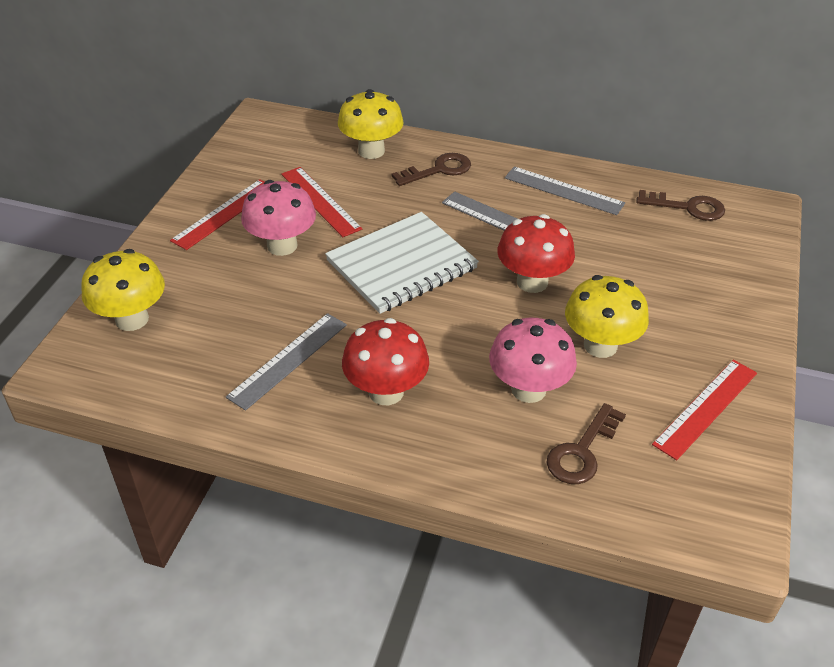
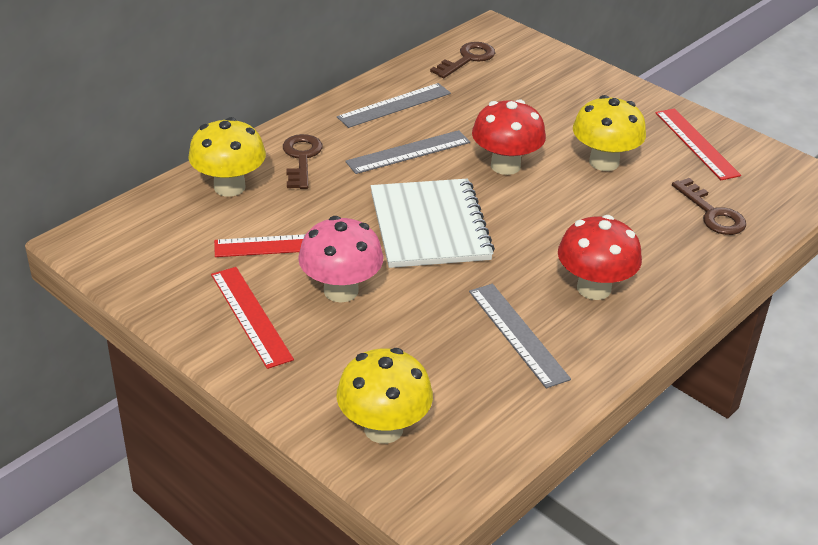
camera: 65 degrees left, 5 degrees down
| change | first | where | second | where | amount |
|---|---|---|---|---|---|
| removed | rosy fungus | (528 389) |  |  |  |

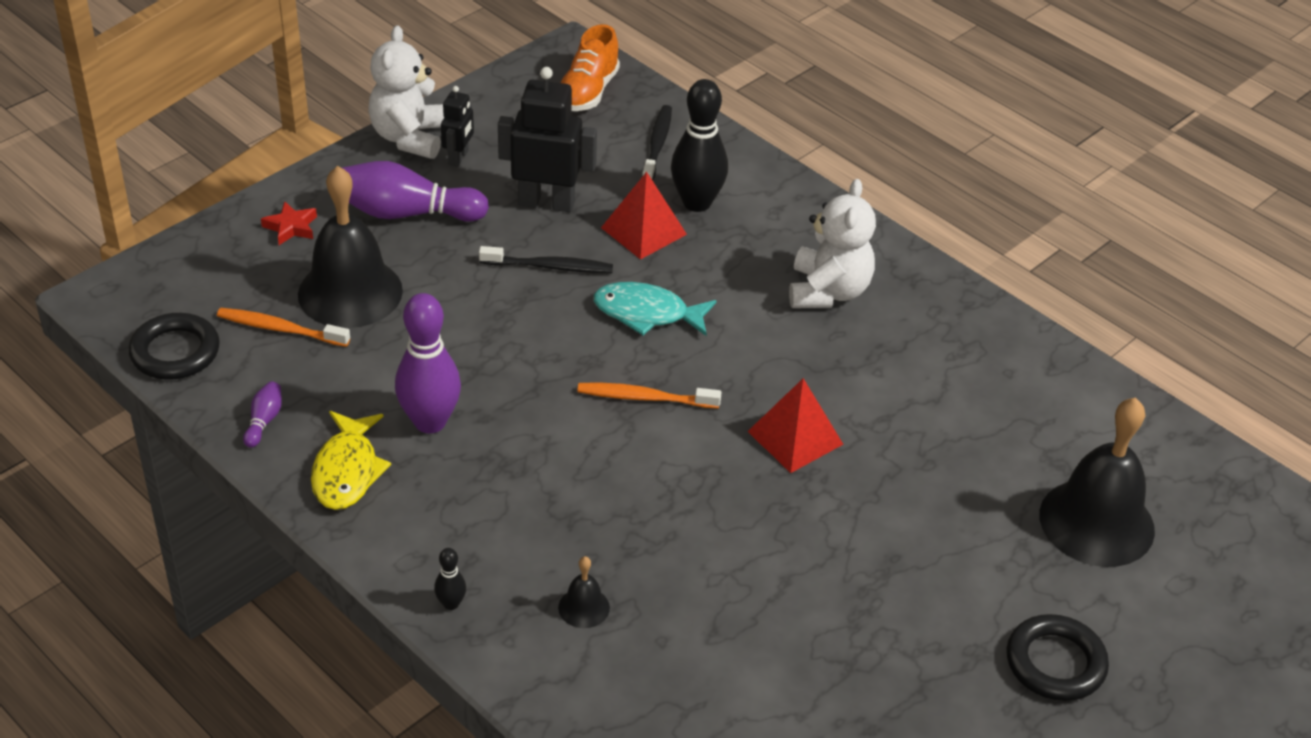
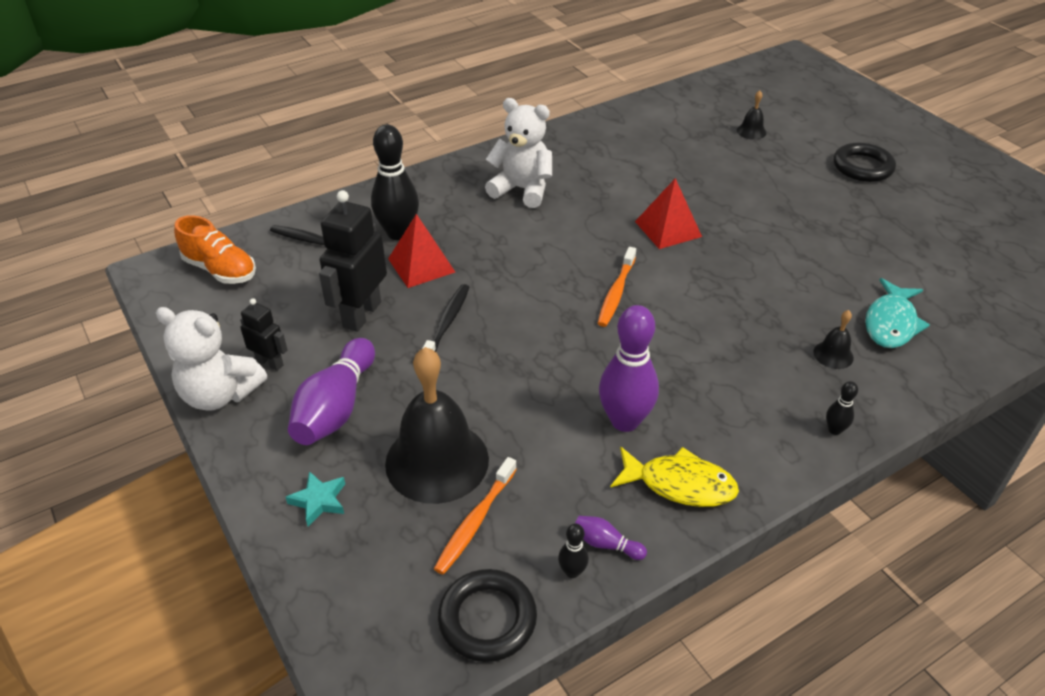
camera: 75 degrees left, 0 degrees up
| change | first | where | second | where | amount |
|---|---|---|---|---|---|
| recoloured | crimson star | (291 227) | teal star | (319 501) |  |
| moved | teal toy fish | (647 313) |  | (891 323) |  |
| resized | jet-black school bell | (1096 522) |  | (751 131) | x0.42 |
| added |  |  | jet-black skittle | (572 571) |  |

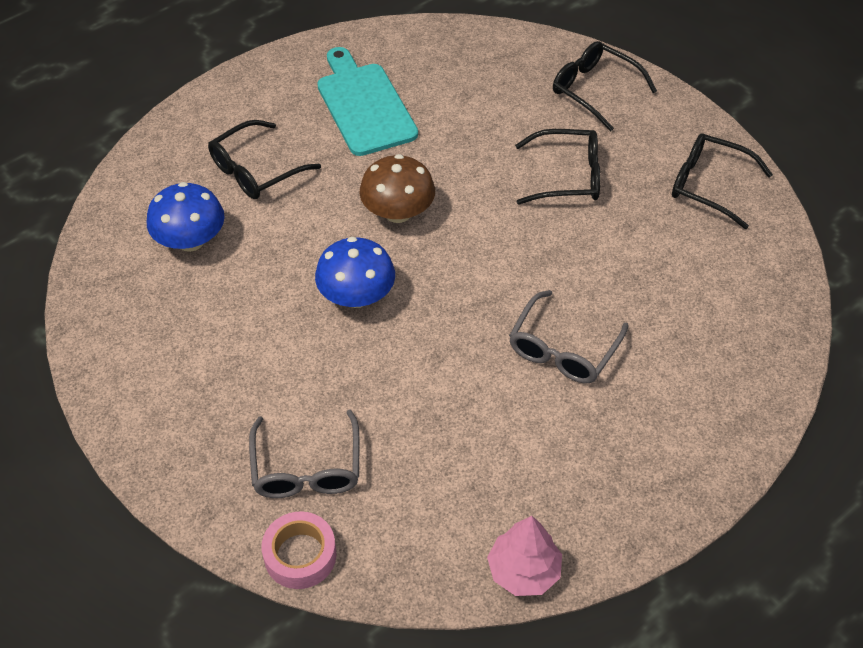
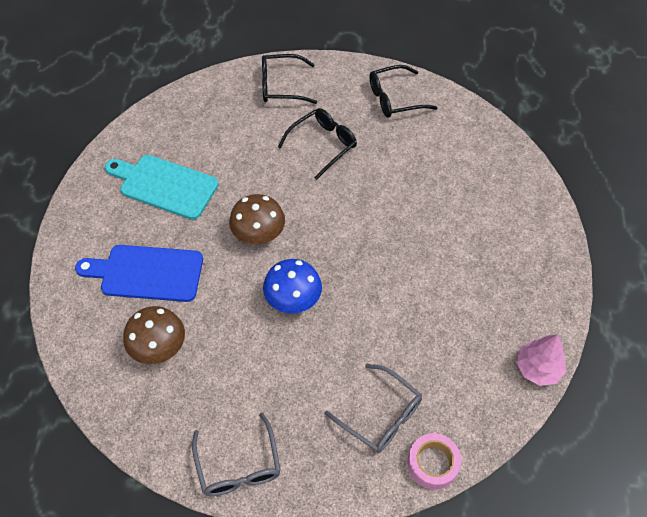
camera: 45 degrees left, 5 degrees up
| change | first | where | second | where | amount |
|---|---|---|---|---|---|
| recoloured | royal blue fungus | (190 240) | russet fungus | (158 347) |  |
| replaced | jet-black spectacles | (256 170) | royal blue cutting board | (147 273) |  |
| moved | ash-grey spectacles | (563 349) |  | (238 465) |  |

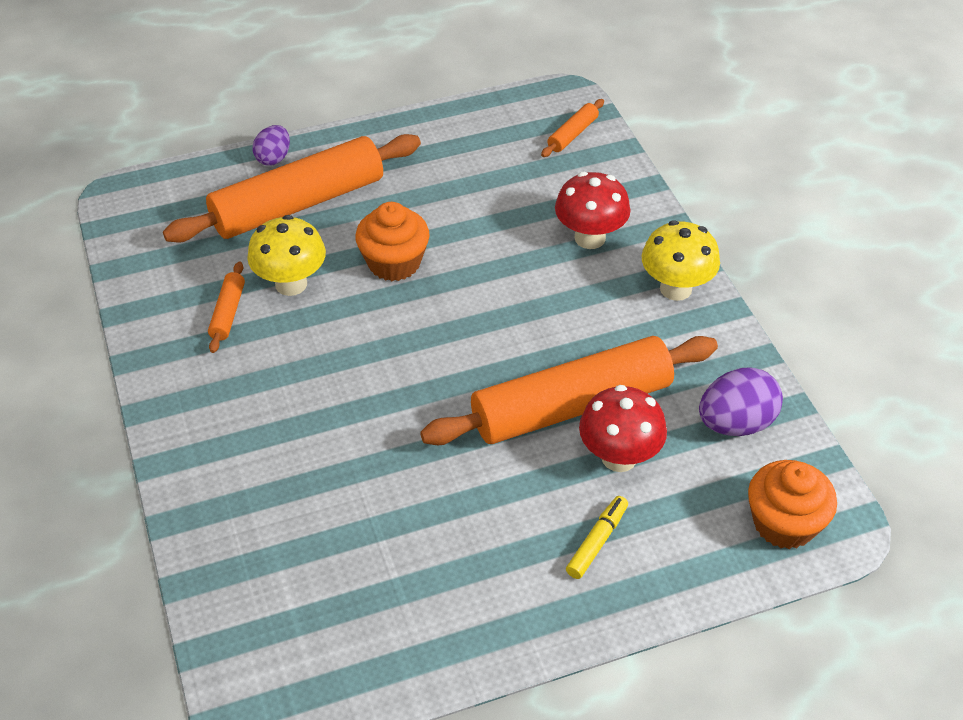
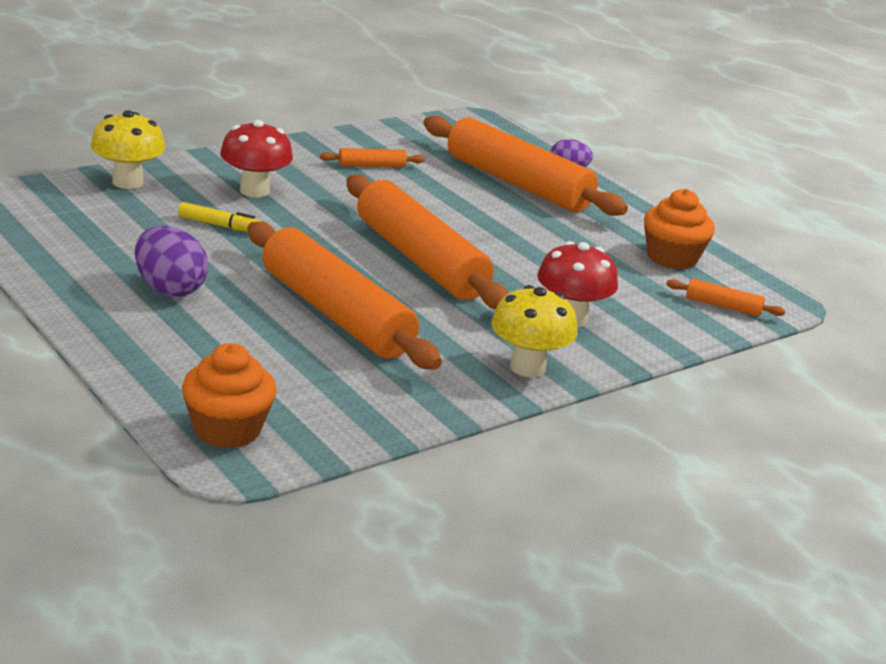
camera: 70 degrees right, 20 degrees down
| change | first | where | second | where | amount |
|---|---|---|---|---|---|
| moved | yellow fungus | (291 284) |  | (127 182) |  |
| moved | orange-coloured cupcake | (394 263) |  | (672 258) |  |
| moved | yellow marker pen | (597 541) |  | (219 225) |  |
| moved | crimson fungus | (619 457) |  | (254 191) |  |
| moved | violet egg | (735 423) |  | (169 289) |  |
| added |  |  | orange-coloured dough roller | (420 260) |  |

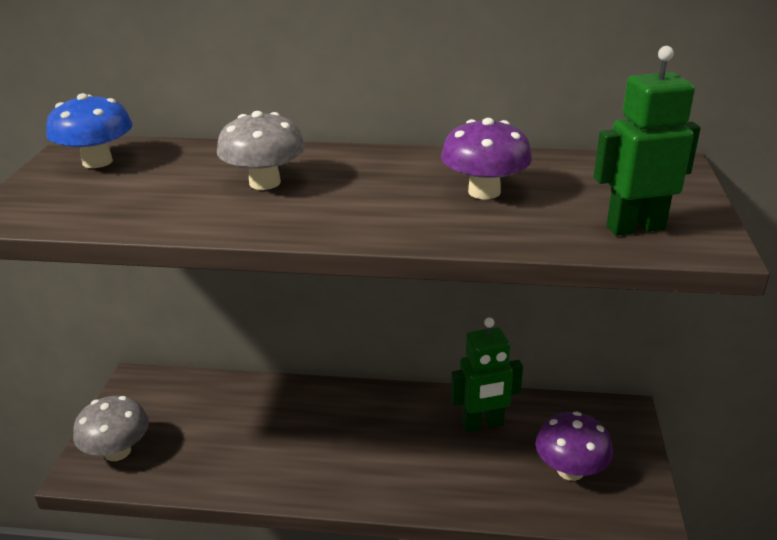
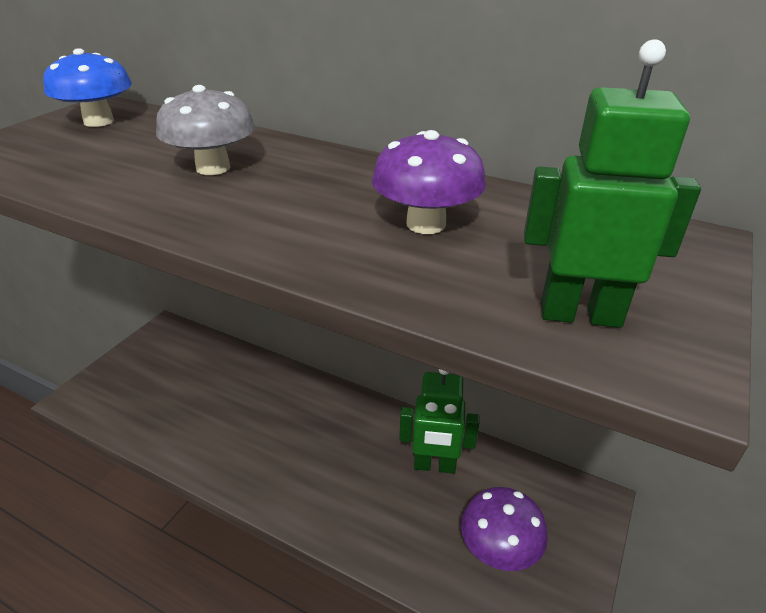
camera: 20 degrees right, 5 degrees up
| change | first | where | second | where | amount |
|---|---|---|---|---|---|
| removed | ash-grey fungus | (117 451) |  |  |  |

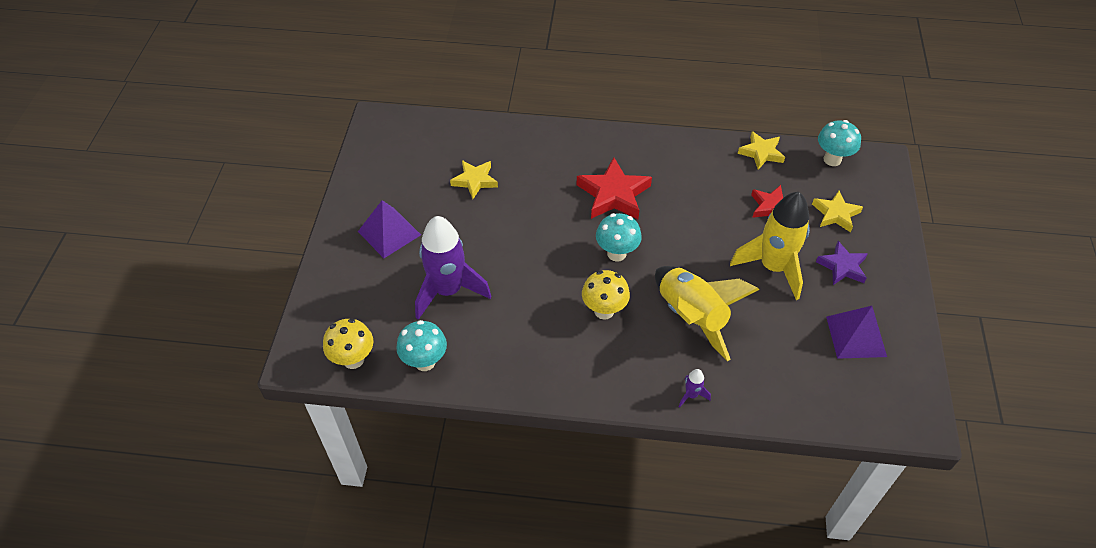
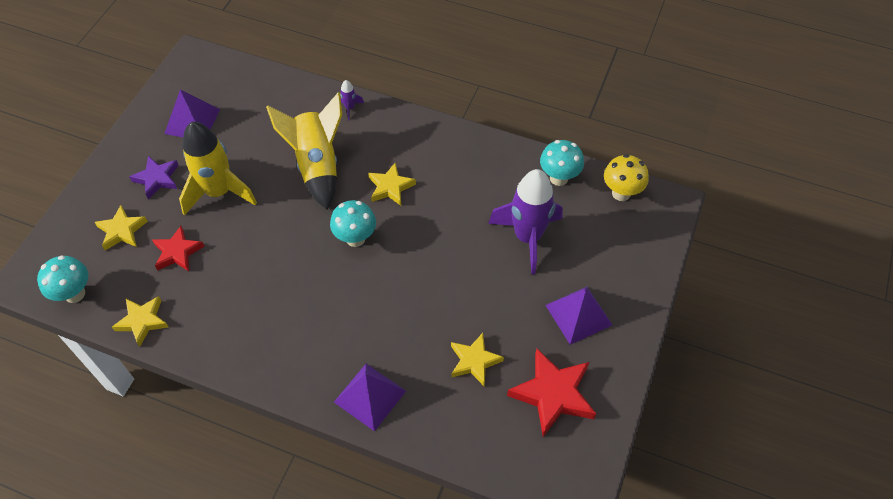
camera: 165 degrees left, 5 degrees up
| change | first | where | second | where | amount |
|---|---|---|---|---|---|
| moved | crimson star | (613 194) |  | (553 394) |  |
| replaced | yellow fungus | (604 311) | yellow star | (390 187) |  |
| added |  |  | violet solid pyramid | (370 396) |  |

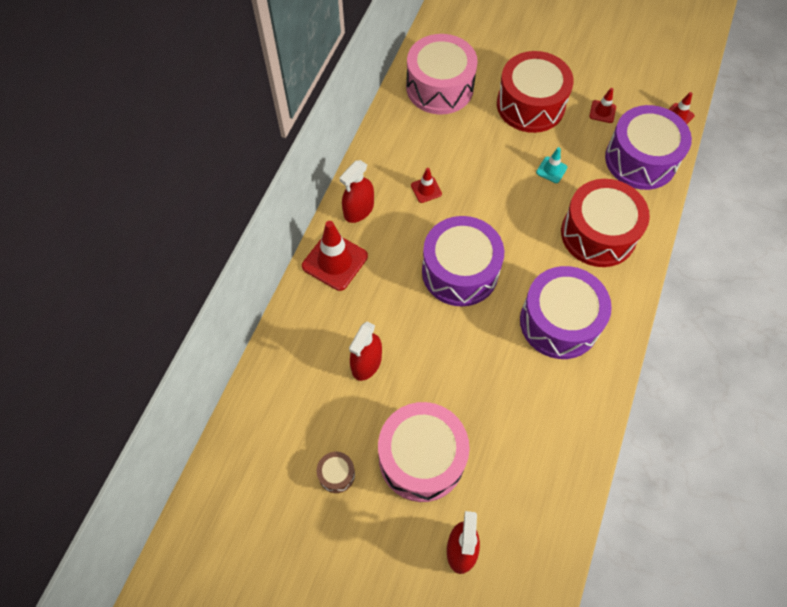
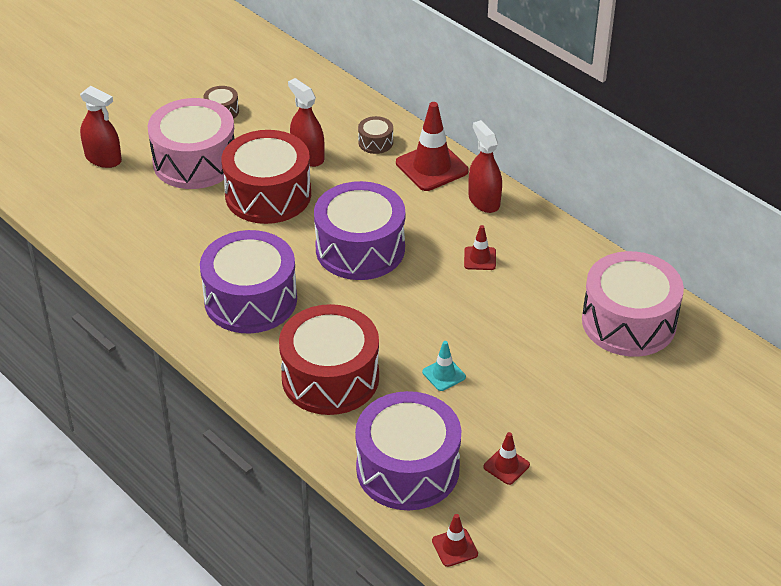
camera: 115 degrees right, 20 degrees down
| change | first | where | second | where | amount |
|---|---|---|---|---|---|
| moved | crimson snare drum | (530 105) |  | (268 194) |  |
| added |  |  | russet snare drum | (375 142) |  |

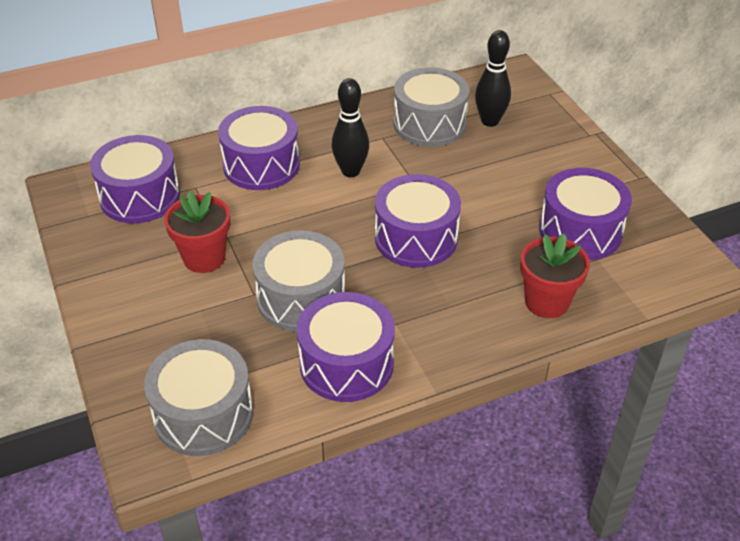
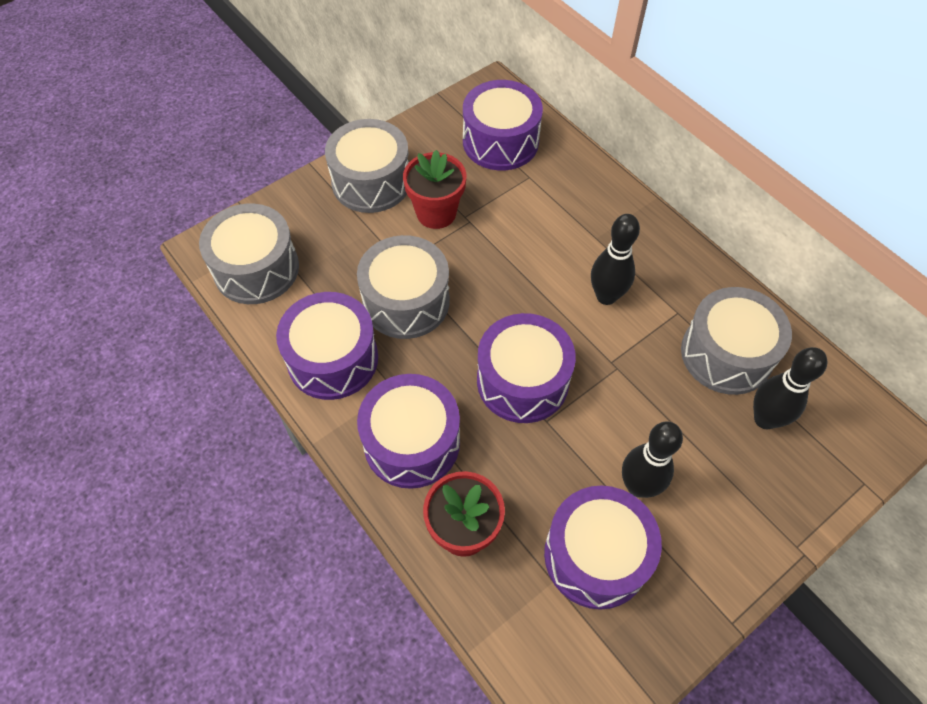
camera: 75 degrees right, 15 degrees up
| change | first | where | second | where | amount |
|---|---|---|---|---|---|
| moved | violet snare drum | (261 165) |  | (411 442) |  |
| added |  |  | ash-grey snare drum | (371 182) |  |
| added |  |  | jet-black skittle | (638 486) |  |

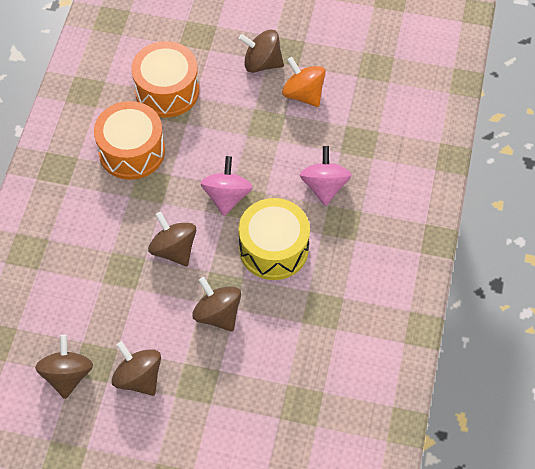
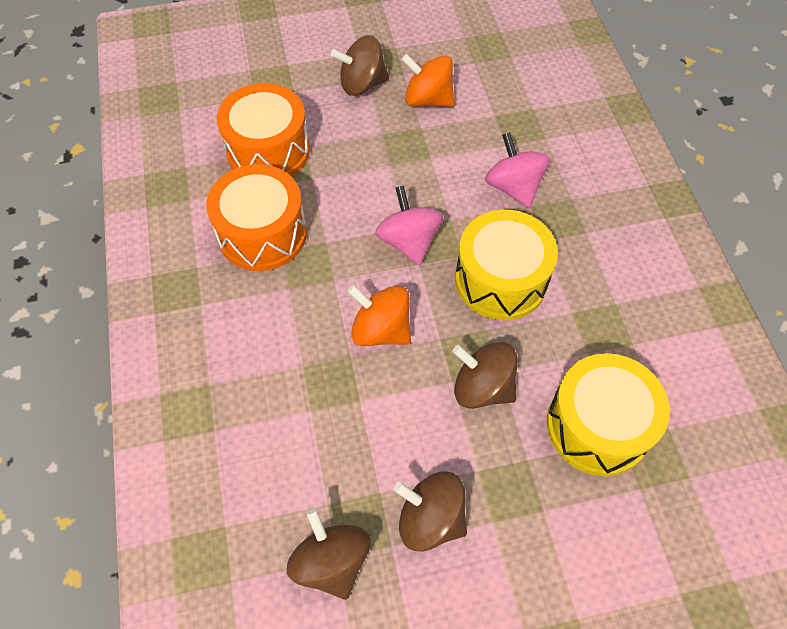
camera: 25 degrees left, 0 degrees up
| change | first | where | second | where | amount |
|---|---|---|---|---|---|
| recoloured | russet spinning top | (174 249) | orange-coloured spinning top | (381 330) |  |
| added |  |  | yellow snare drum | (597 426) |  |

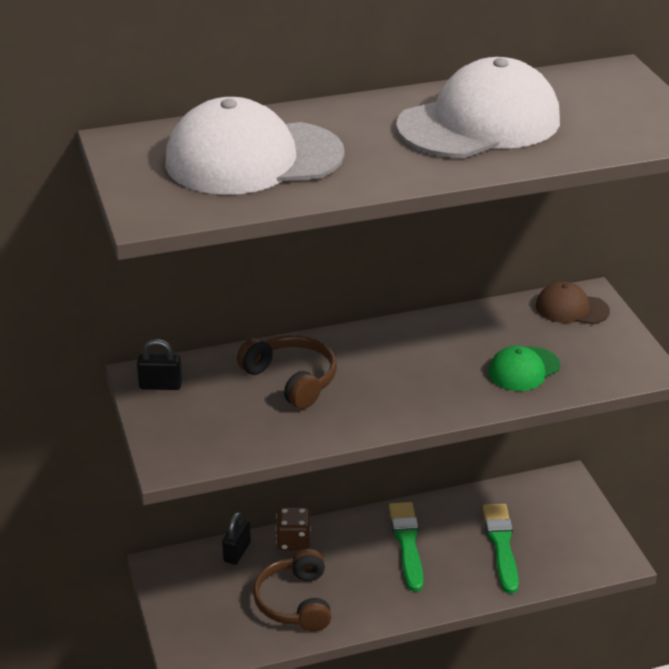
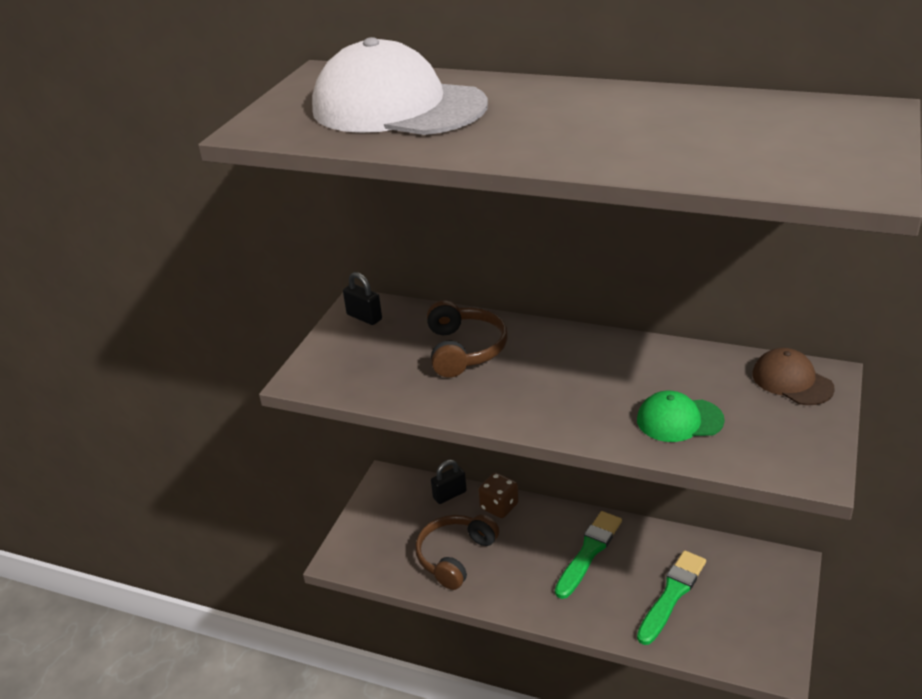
camera: 40 degrees right, 0 degrees up
| change | first | where | second | where | amount |
|---|---|---|---|---|---|
| removed | white cap | (479 123) |  |  |  |

